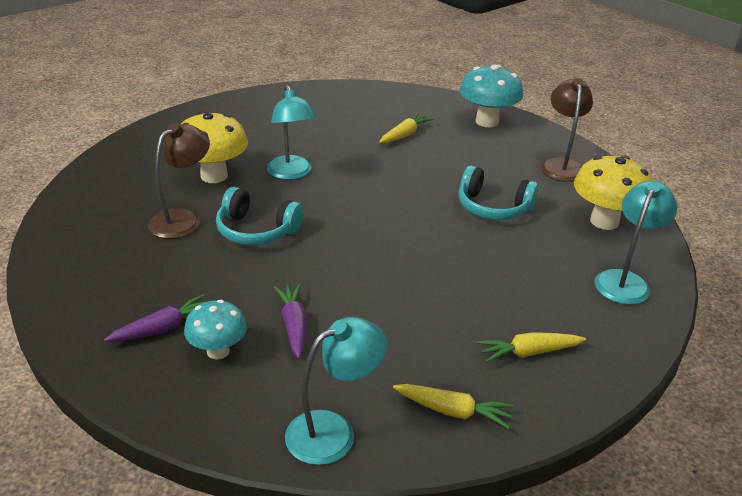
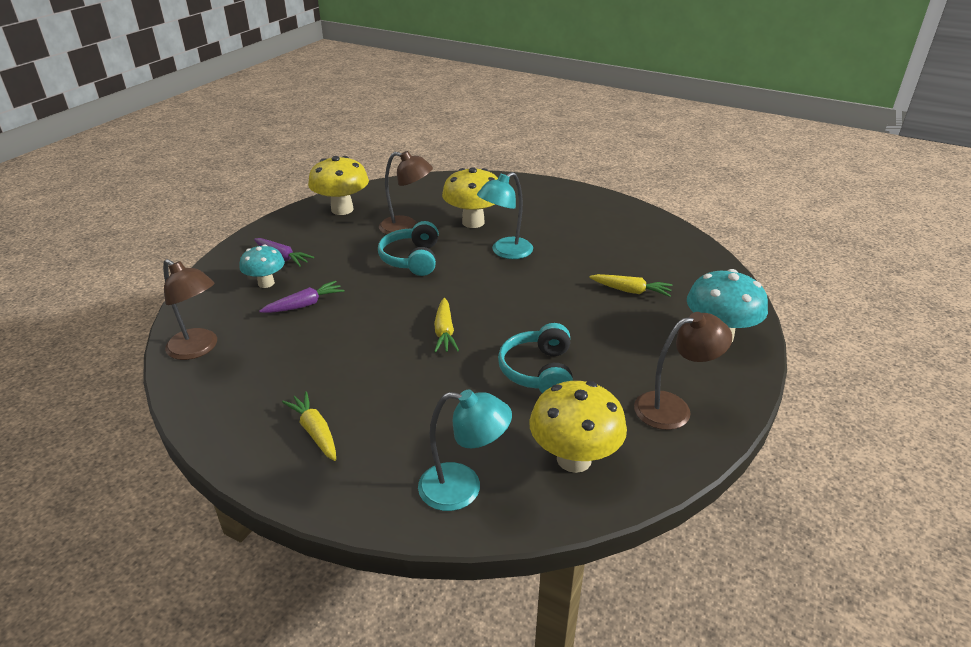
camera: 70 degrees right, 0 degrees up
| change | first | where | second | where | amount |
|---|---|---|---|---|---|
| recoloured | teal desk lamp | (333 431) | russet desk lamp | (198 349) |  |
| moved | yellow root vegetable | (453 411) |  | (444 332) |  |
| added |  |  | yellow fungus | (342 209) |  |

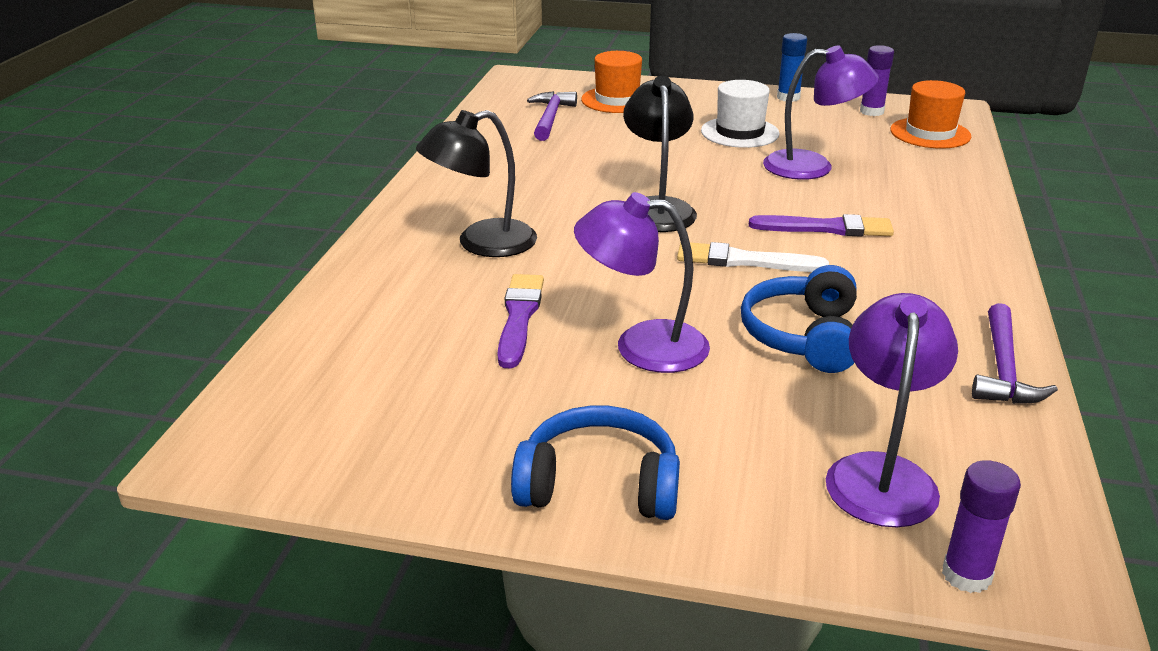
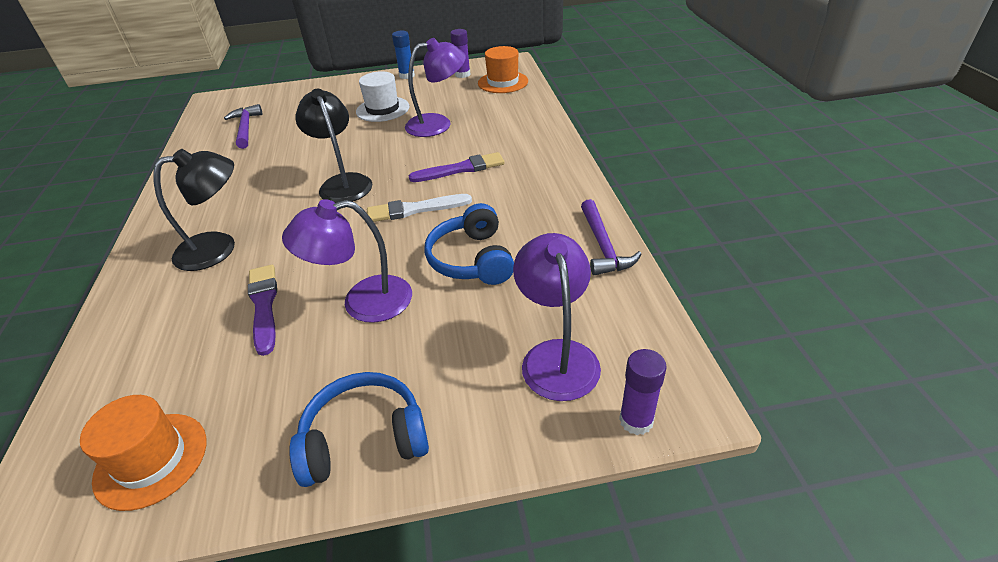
camera: 20 degrees left, 10 degrees up
| change | first | where | second | where | amount |
|---|---|---|---|---|---|
| turned | jet-black desk lamp | (482 243) |  | (218 248) | 150 degrees counterclockwise |
| moved | orange-coloured tall hat | (617 100) |  | (151 460) |  |

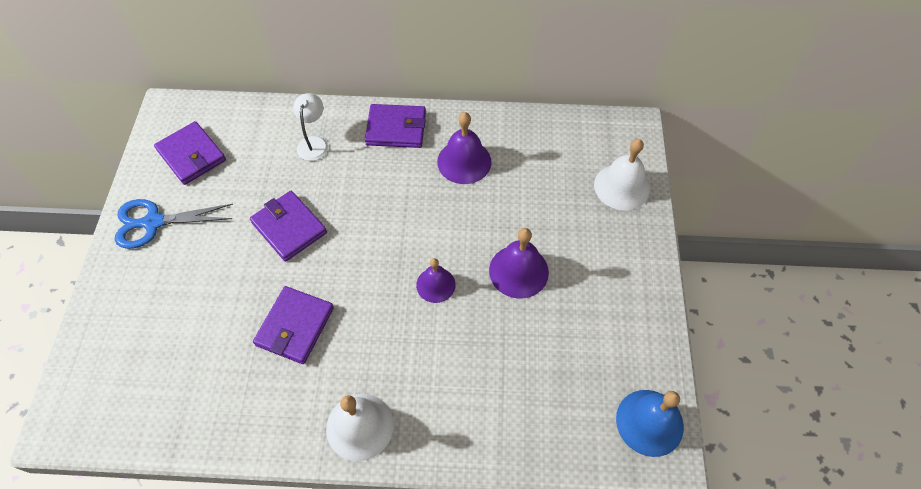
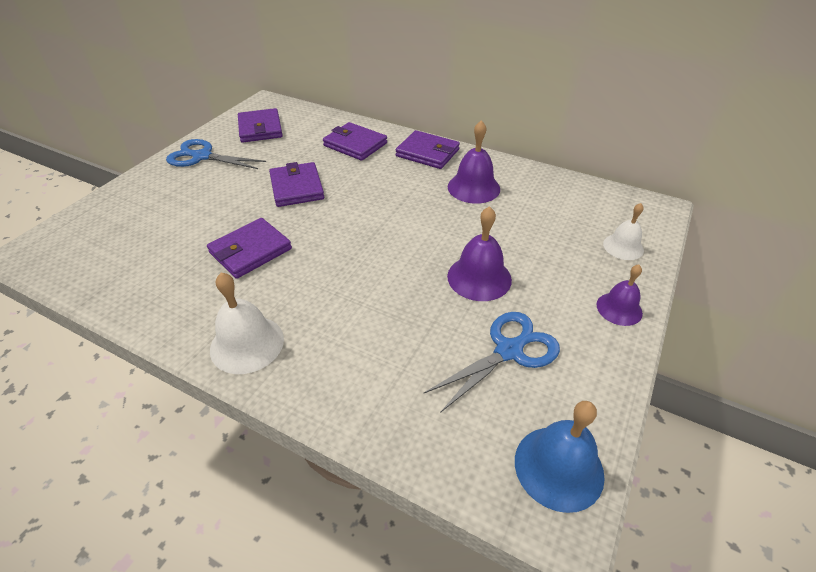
camera: 25 degrees right, 15 degrees down
| change | first | where | second | where | amount |
|---|---|---|---|---|---|
| replaced | white desk lamp | (314 143) | violet billfold | (355 144) |  |
| moved | violet school bell | (435 285) |  | (619 308) |  |
| resized | white school bell | (621 187) |  | (623 246) | x0.65 |
| added |  |  | royal blue scissors | (509 350) |  |

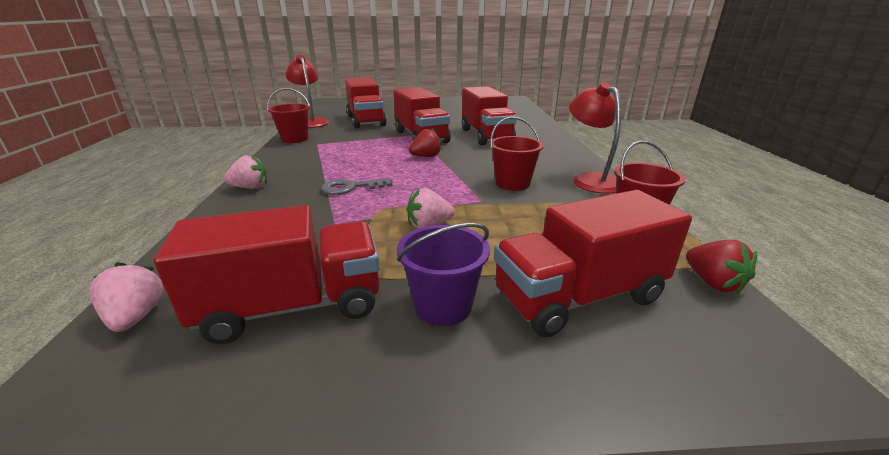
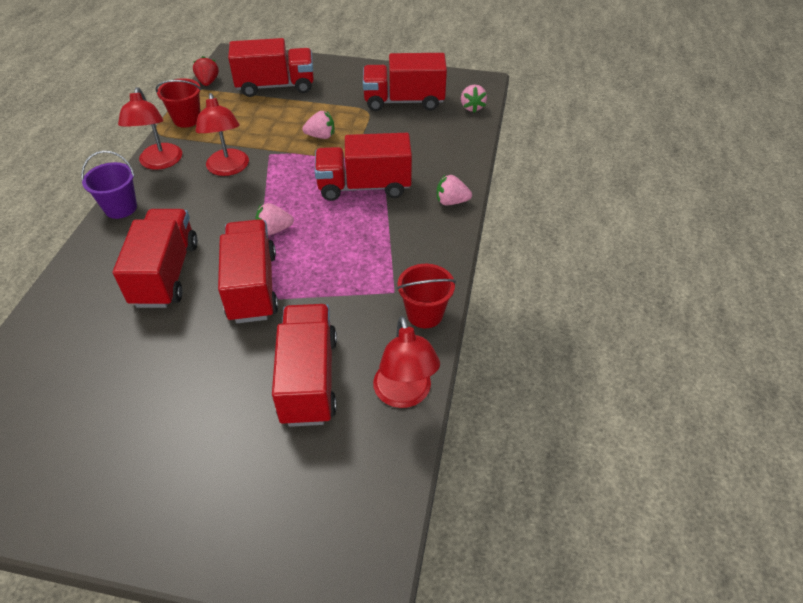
camera: 165 degrees left, 20 degrees up
| change | first | where | second | where | amount |
|---|---|---|---|---|---|
| replaced | ash-grey door key | (351 187) | crimson toy truck | (364 186) |  |
| moved | violet bucket | (443 306) |  | (121 208) |  |
| recoloured | crimson toy strawberry | (426 156) | rosy toy strawberry | (274 230) |  |
| replaced | crimson bucket | (512 183) | crimson desk lamp | (228 169) |  |

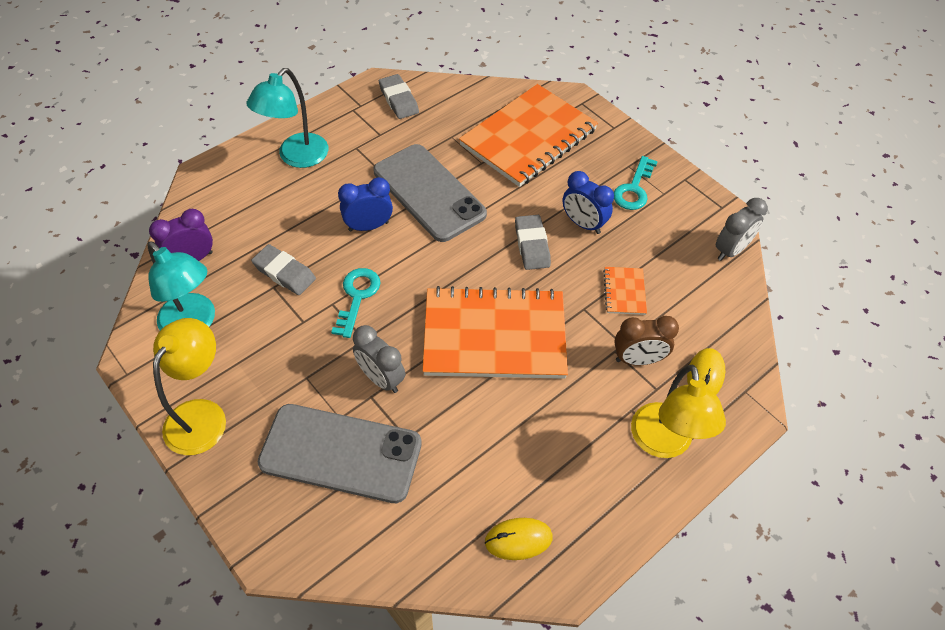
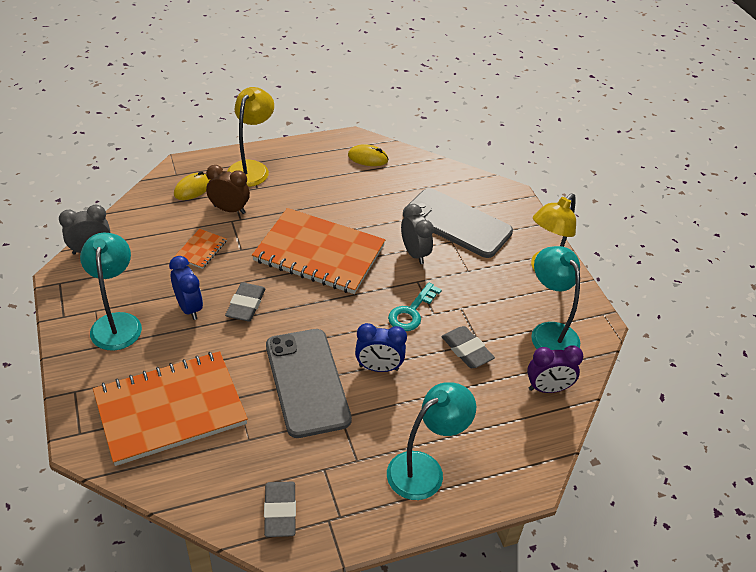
camera: 160 degrees left, 10 degrees down
| change | first | where | second | where | amount |
|---|---|---|---|---|---|
| replaced | teal door key | (634 189) | teal desk lamp | (117 323) |  |

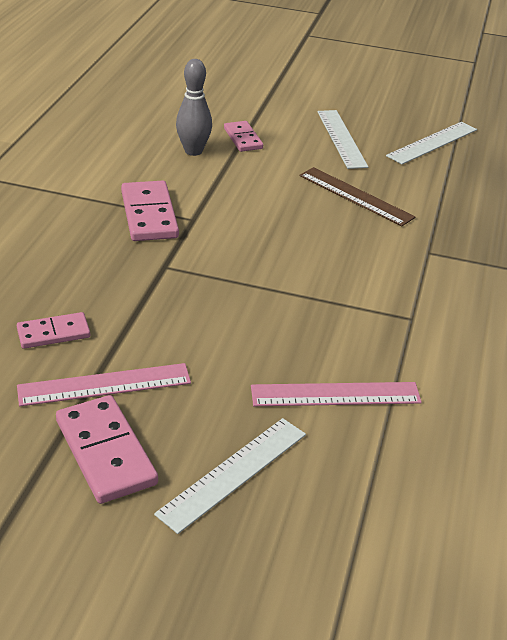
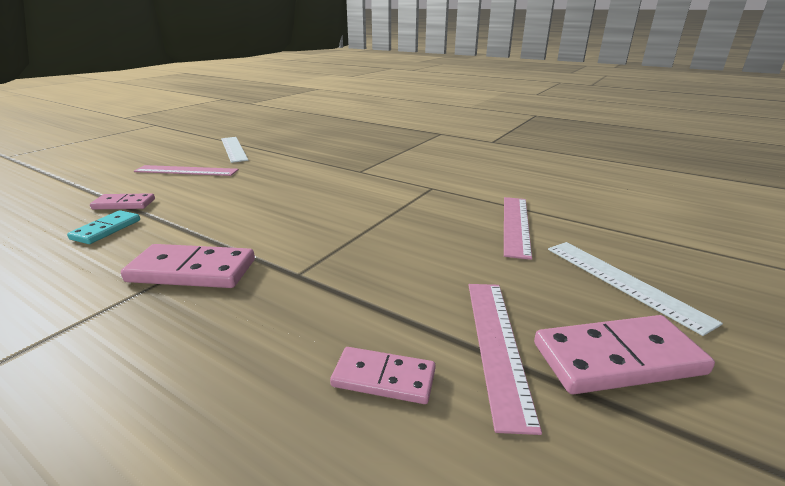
camera: 70 degrees left, 10 degrees down
| change | first | where | second | where | amount |
|---|---|---|---|---|---|
| turned | rosy domino | (53 333) |  | (383 378) | 75 degrees counterclockwise |
| replaced | ash-grey skittle | (193 151) | teal domino | (106 229) |  |
| removed | russet measuring stick | (355 196) |  |  |  |
| recoloured | white measuring stick | (341 138) | rosy measuring stick | (186 171) |  |

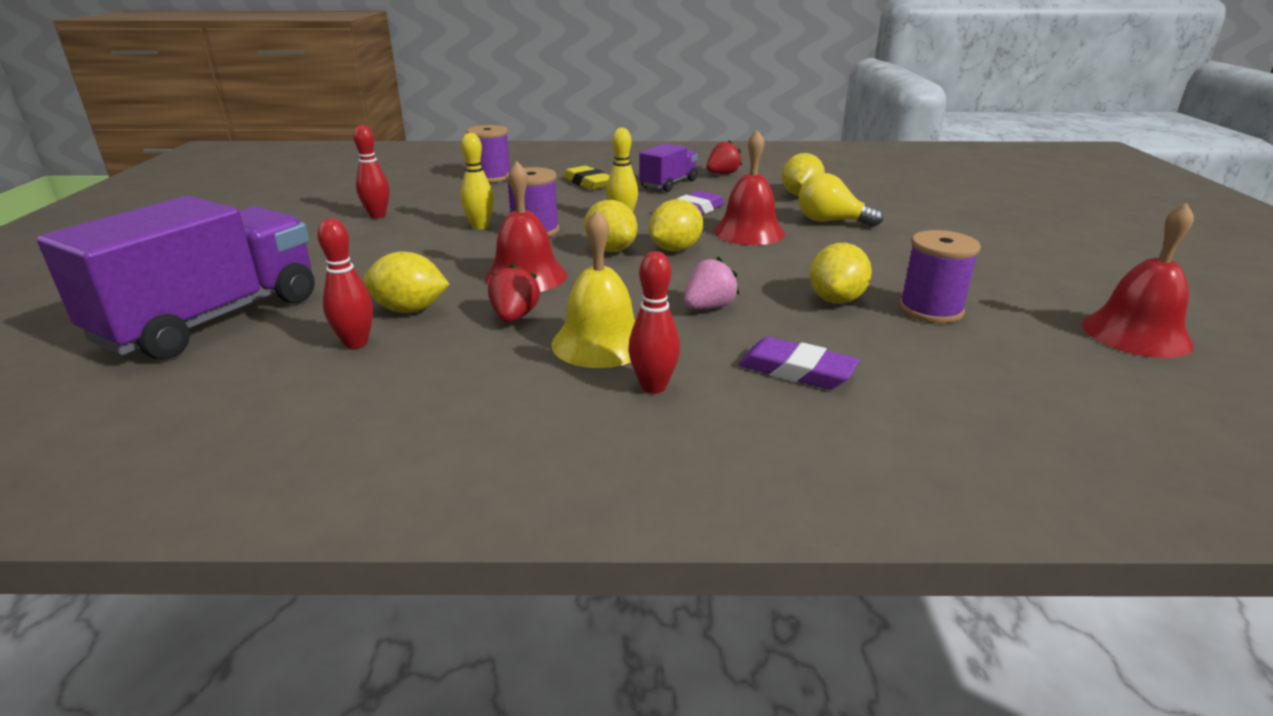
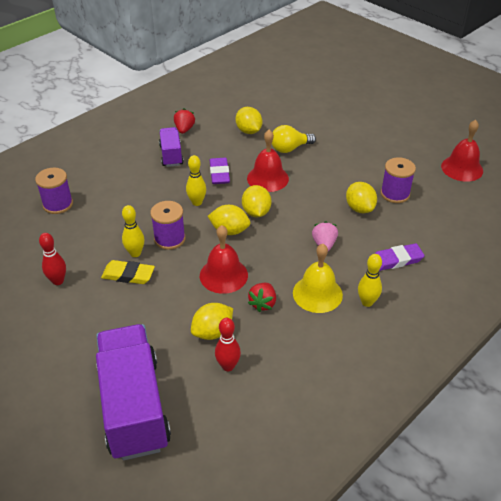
camera: 45 degrees left, 15 degrees up
| change | first | where | second | where | amount |
|---|---|---|---|---|---|
| turned | crimson toy strawberry | (514 317) |  | (263 303) | 120 degrees counterclockwise |
| moved | yellow pencil eraser | (588 183) |  | (128 275) |  |
| recoloured | crimson skittle | (653 387) | yellow skittle | (367 302) |  |

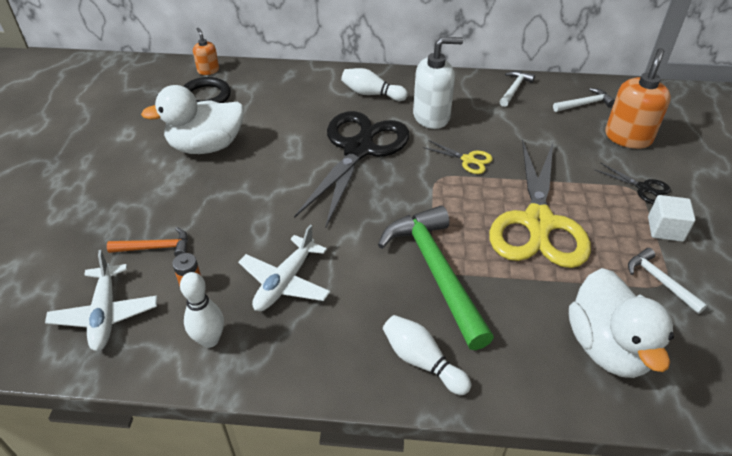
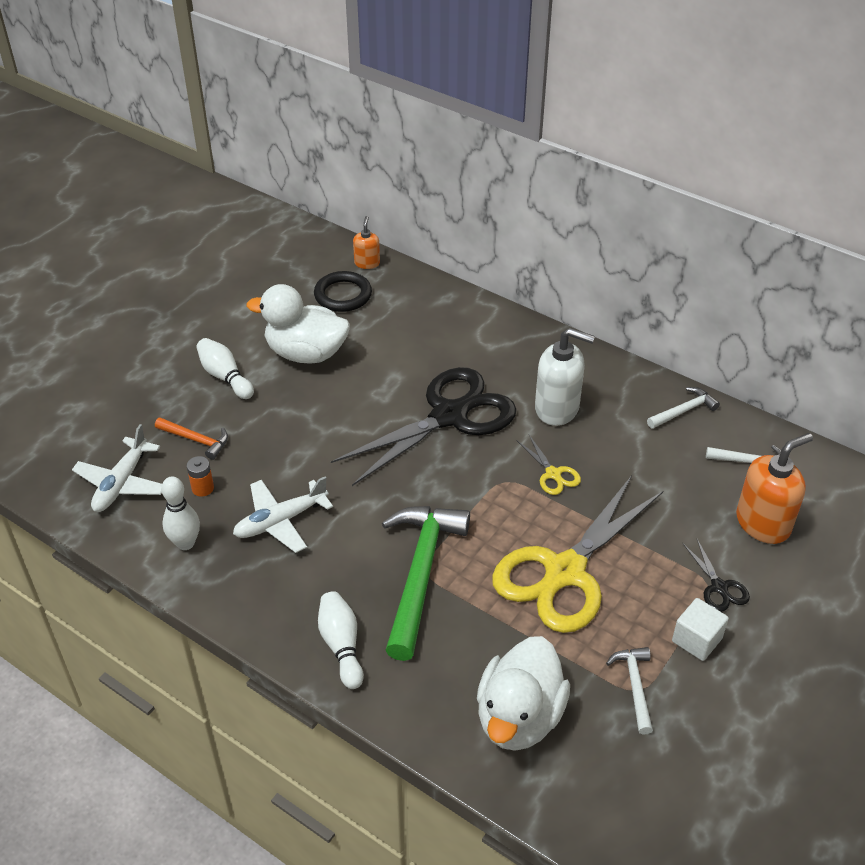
camera: 30 degrees right, 0 degrees up
| change | first | where | second | where | amount |
|---|---|---|---|---|---|
| moved | white skittle | (371 94) |  | (225 377) |  |

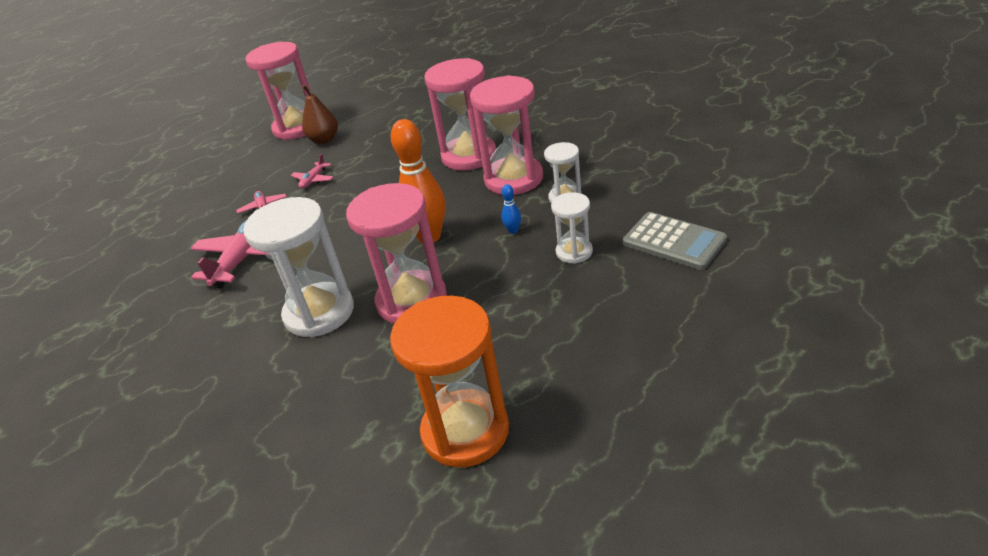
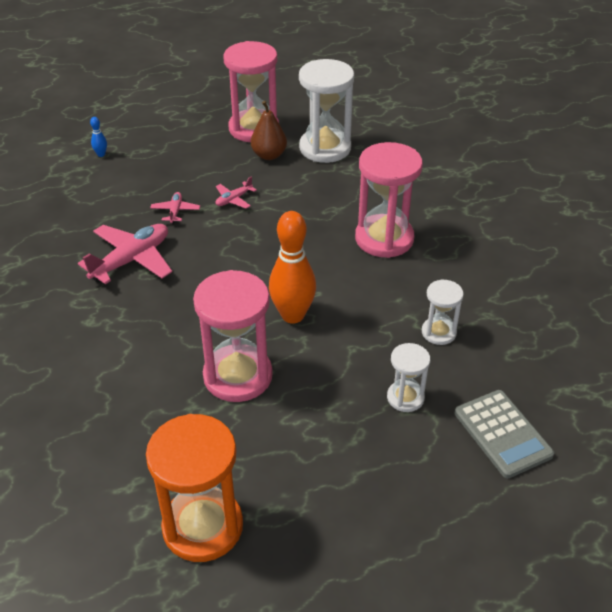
camera: 20 degrees right, 5 degrees up
| change | first | where | second | where | amount |
|---|---|---|---|---|---|
| moved | white hourglass | (319 312) |  | (325 148) |  |
| removed | rosy hourglass | (513 179) |  |  |  |
| moved | royal blue skittle | (513 230) |  | (101 154) |  |

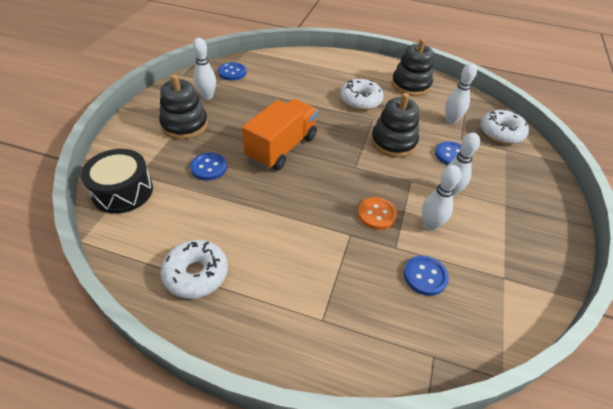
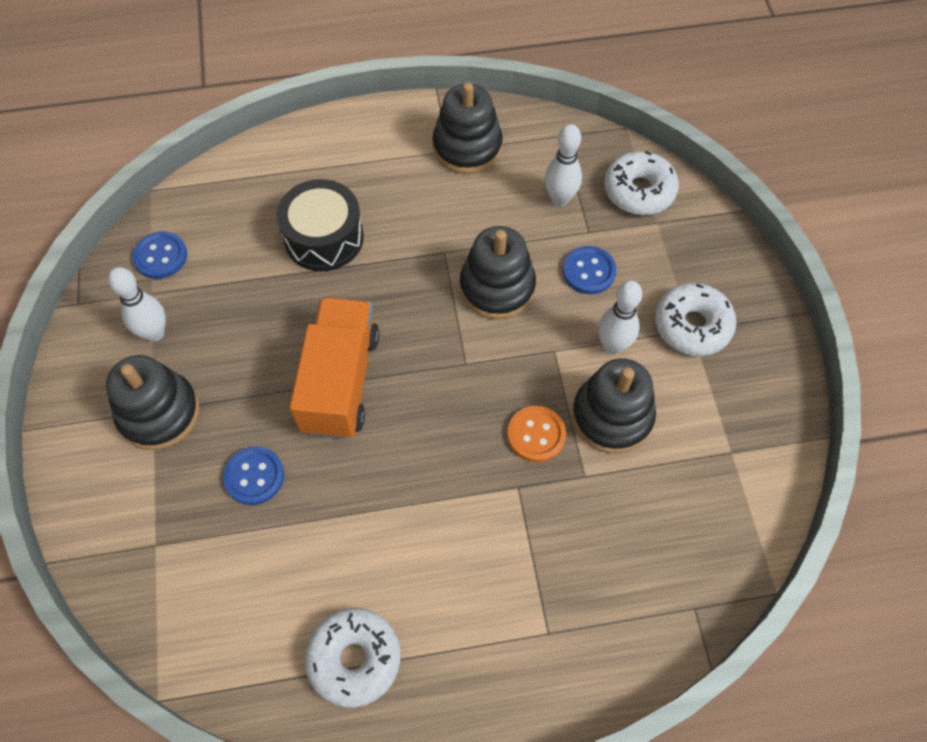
camera: 25 degrees left, 15 degrees up
| change | first | where | second | where | amount |
|---|---|---|---|---|---|
| moved | jet-black snare drum | (122 191) |  | (324 238) |  |
| moved | white donut | (360 100) |  | (692 326) |  |
| removed | royal blue sewing button | (425 276) |  |  |  |
| replaced | white skittle | (430 225) | jet-black stacking rings | (612 416) |  |

